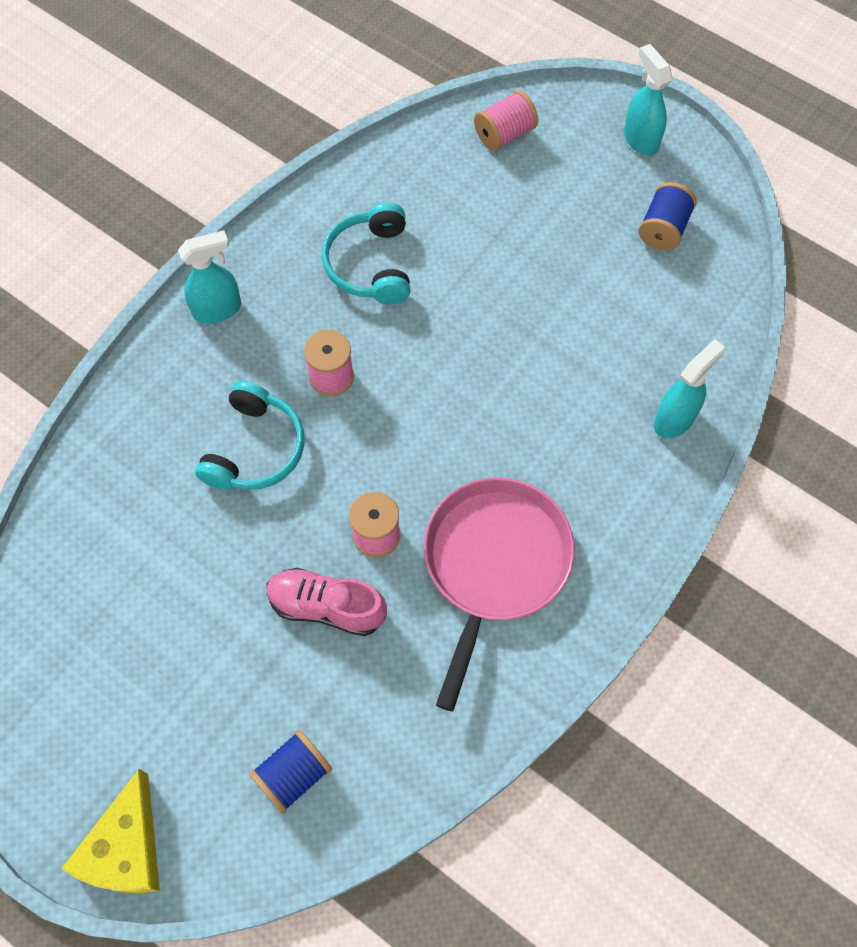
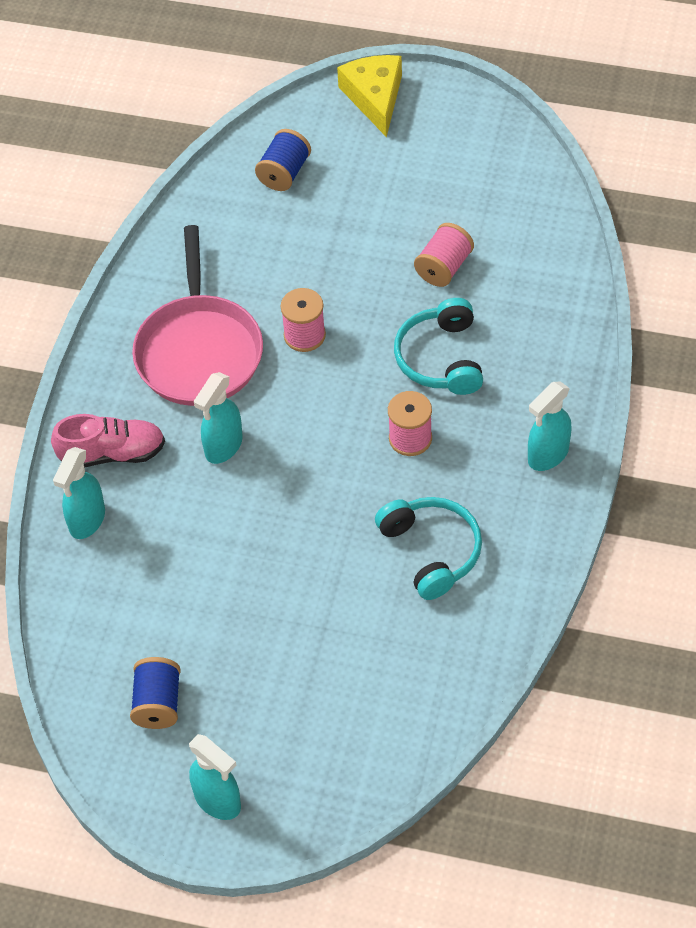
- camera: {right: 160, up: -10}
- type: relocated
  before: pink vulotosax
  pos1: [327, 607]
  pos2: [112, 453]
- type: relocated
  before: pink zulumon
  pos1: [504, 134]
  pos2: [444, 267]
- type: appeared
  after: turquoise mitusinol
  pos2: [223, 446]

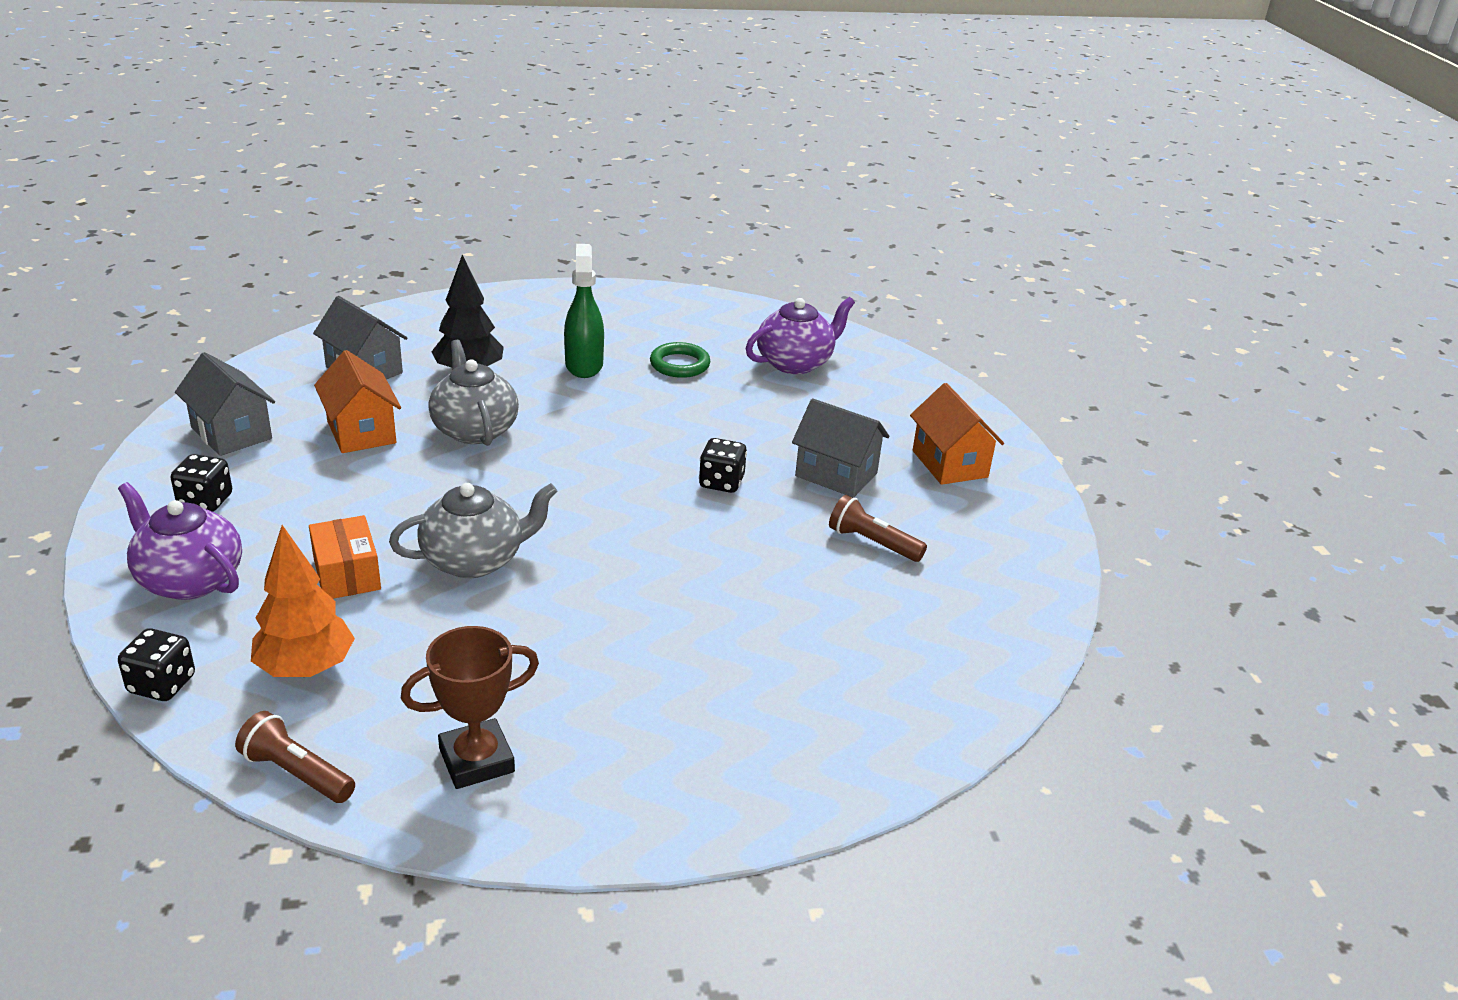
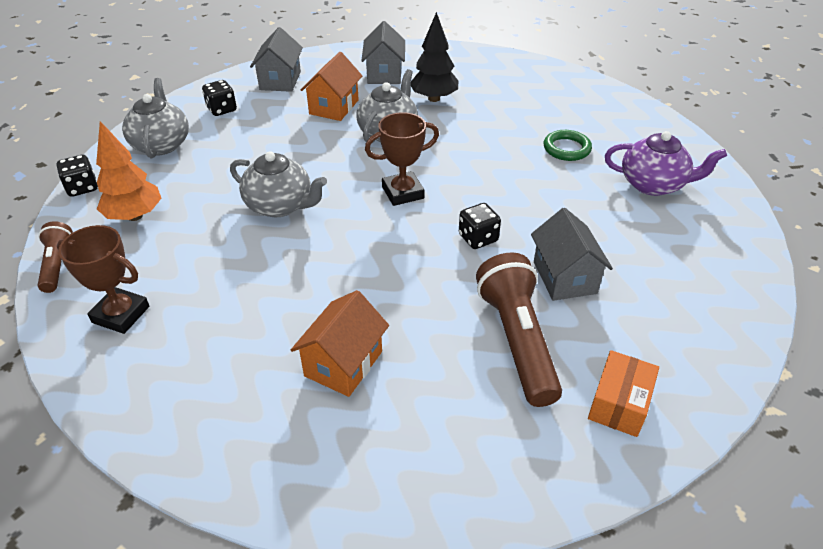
- camera: {right: 50, up: 10}
- type: colour
  before: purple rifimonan
  after: grey rifimonan
  pos1: [189, 580]
  pos2: [161, 144]
- type: relocated
  before: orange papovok
  pos1: [347, 574]
  pos2: [619, 404]
- type: missing
  before: green mitusinol
  pos1: [584, 365]
- type: size
  before: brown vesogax
  pos1: [872, 543]
  pos2: [517, 341]
  scale: 1.8
- type: relocated
  before: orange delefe
  pos1: [950, 464]
  pos2: [343, 364]
- type: appeared
  after: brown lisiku
  pos2: [403, 192]

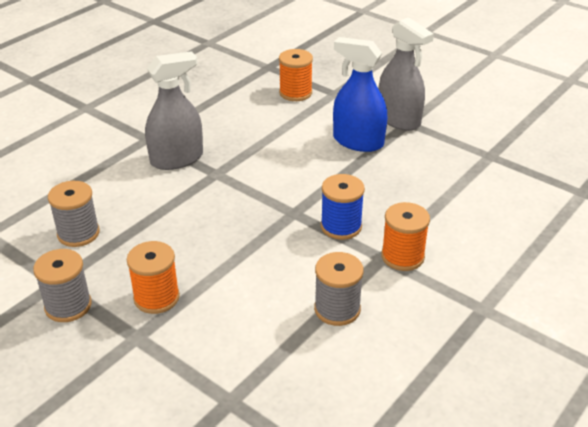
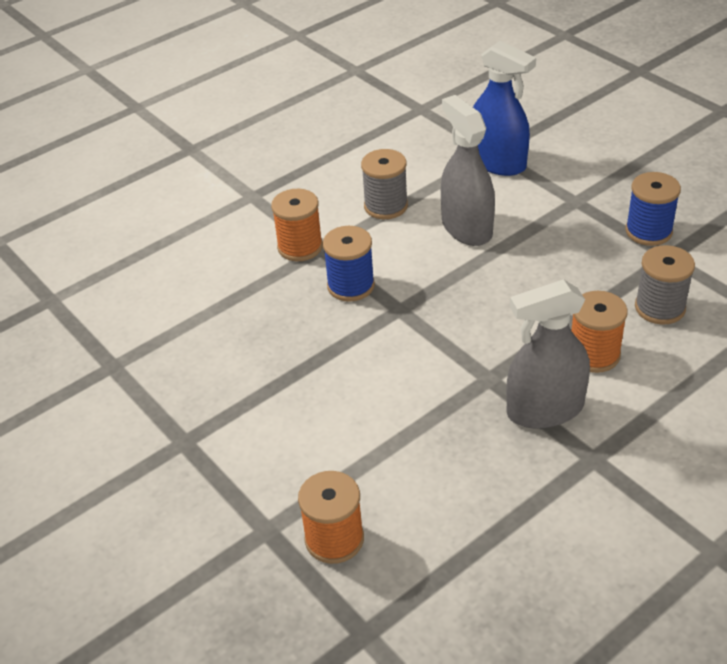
- camera: {right: -165, up: 5}
- type: colour
  before: grey zulumon
  after: blue zulumon
  pos1: [68, 306]
  pos2: [648, 231]
- type: relocated
  before: orange zulumon
  pos1: [156, 298]
  pos2: [594, 354]
- type: relocated
  before: blue mitusinol
  pos1: [358, 141]
  pos2: [497, 162]
- type: relocated
  before: grey mitusinol
  pos1: [399, 119]
  pos2: [466, 228]

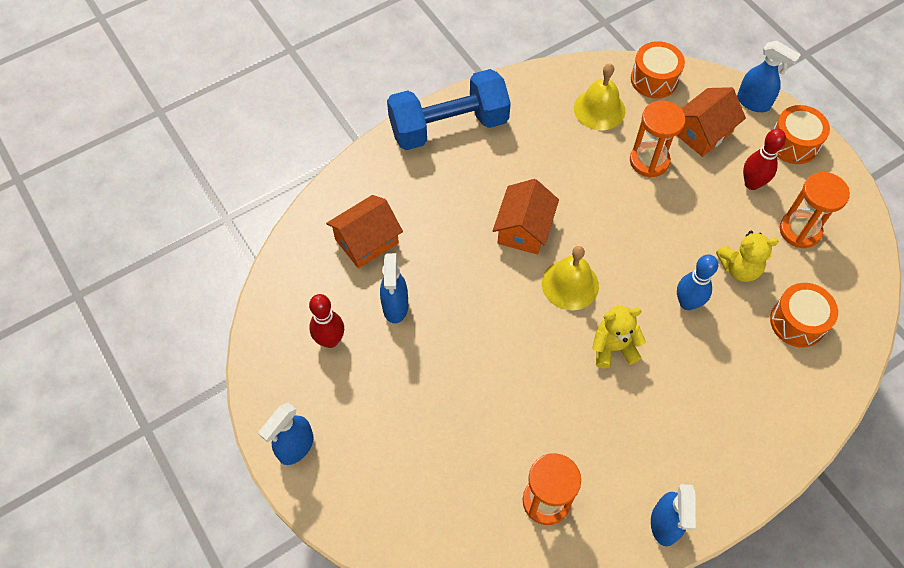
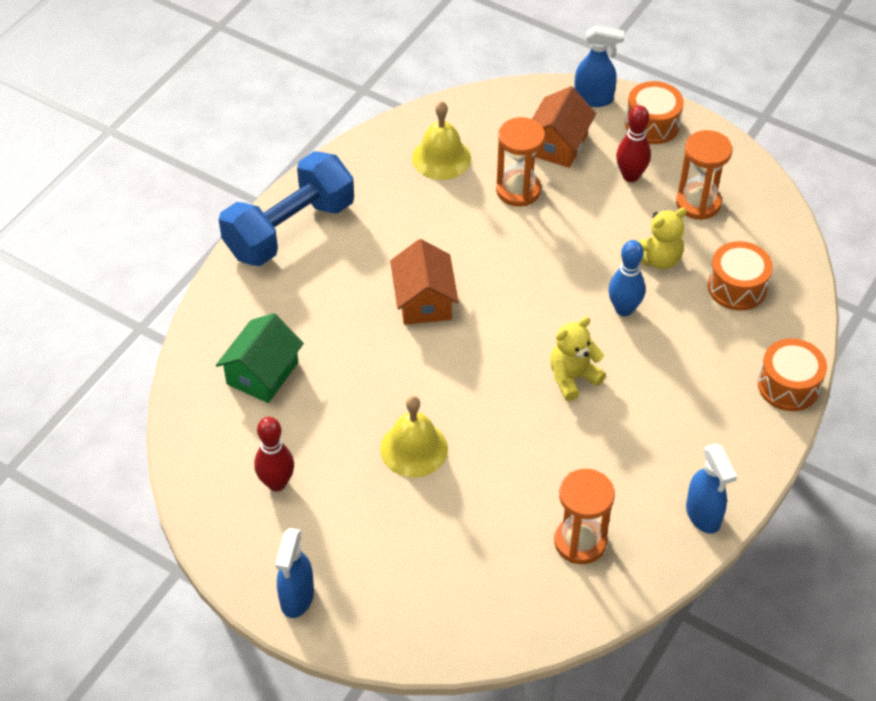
- camera: {right: -25, up: -10}
- type: colour
  before: orange delefe
  after: green delefe
  pos1: [366, 241]
  pos2: [262, 373]
- type: missing
  before: blue mitusinol
  pos1: [395, 306]
- type: relocated
  before: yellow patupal
  pos1: [570, 284]
  pos2: [414, 448]
- type: relocated
  before: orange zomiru
  pos1: [654, 79]
  pos2: [788, 386]

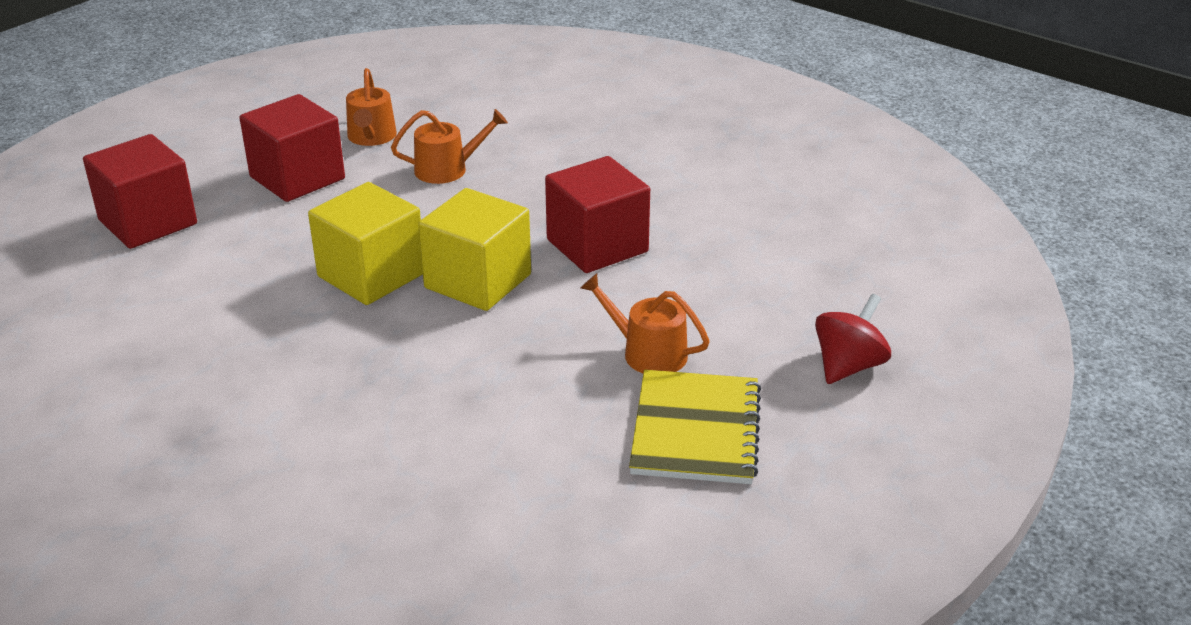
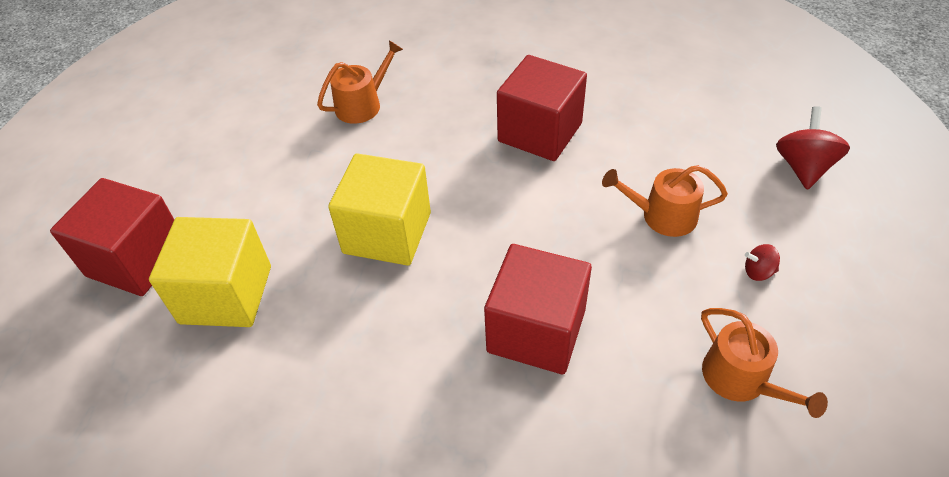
- camera: {right: -25, up: 15}
- type: relocated
  before: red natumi
  pos1: [297, 178]
  pos2: [536, 331]
- type: relocated
  before: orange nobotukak
  pos1: [371, 137]
  pos2: [741, 379]
- type: relocated
  before: yellow natumi
  pos1: [478, 281]
  pos2: [226, 294]
- type: exchanged
  before: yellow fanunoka
  after: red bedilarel
  pos1: [696, 430]
  pos2: [758, 272]

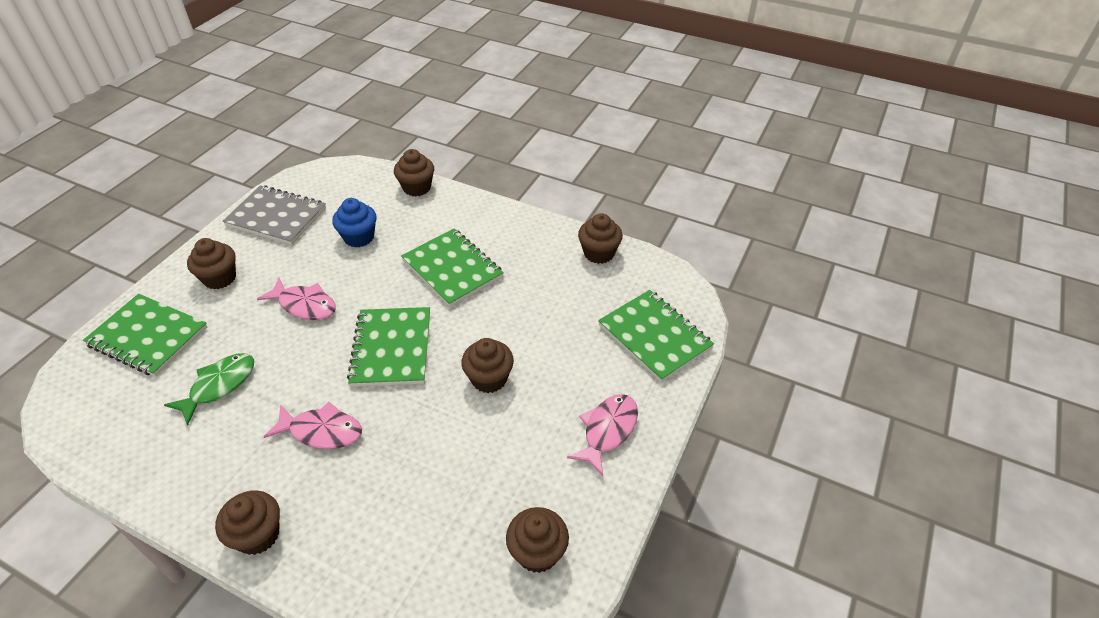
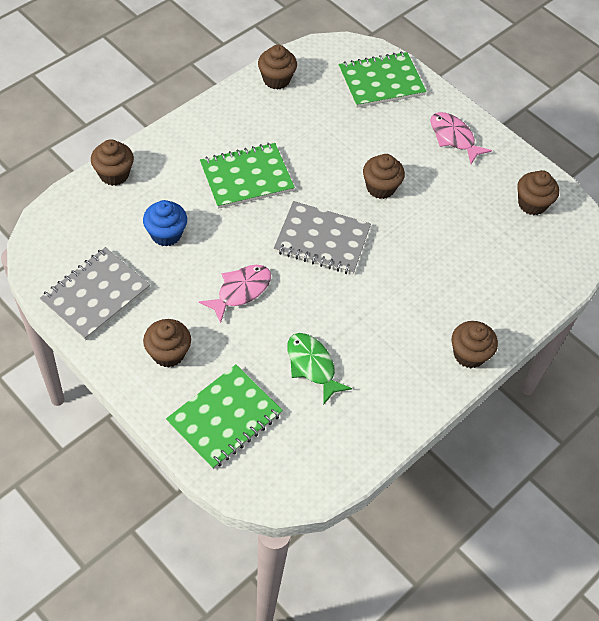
- camera: {right: -75, up: 10}
- type: missing
  before: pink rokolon
  pos1: [322, 431]
- type: colour
  before: green fanunoka
  after: grey fanunoka
  pos1: [391, 348]
  pos2: [322, 240]

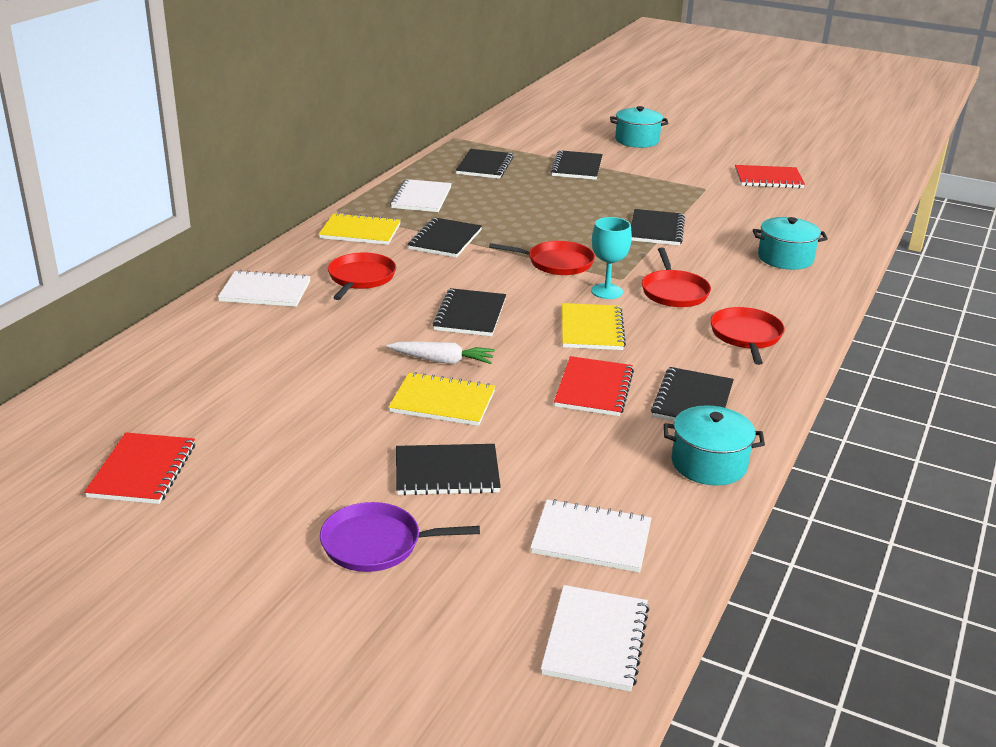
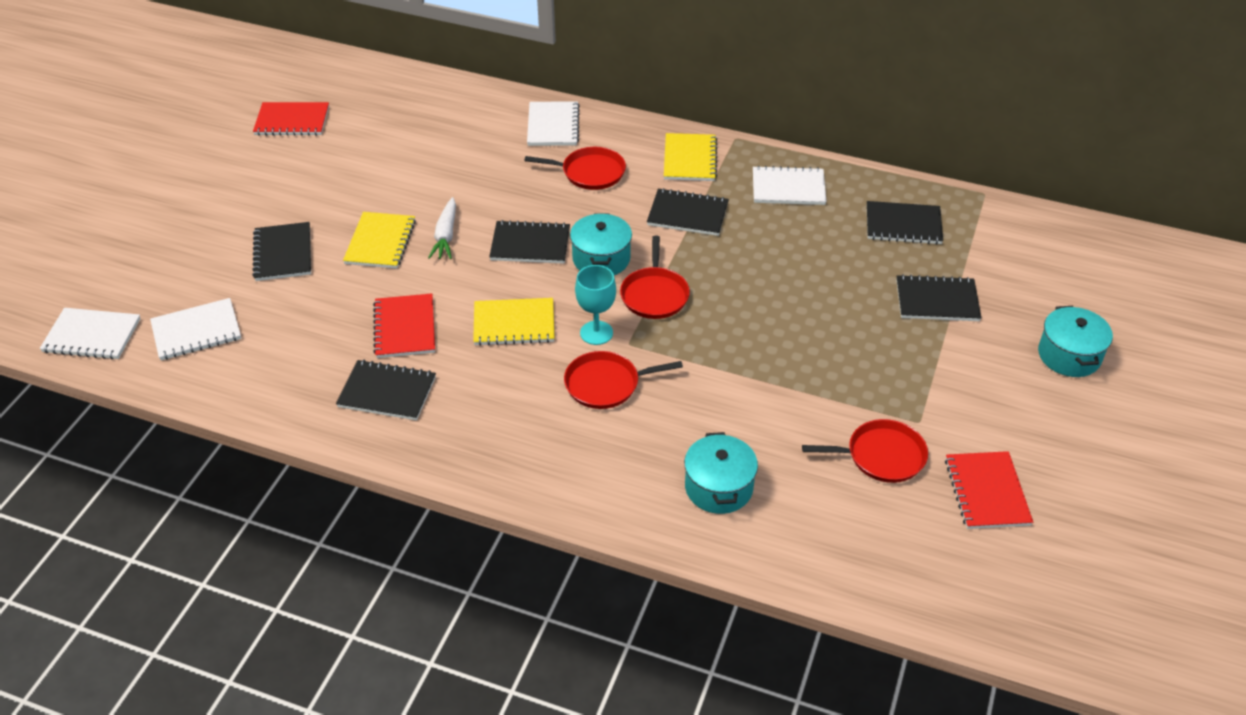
- camera: {right: 85, up: 15}
- type: missing
  before: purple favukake
  pos1: [376, 544]
- type: spun
  before: white fanunoka
  pos1: [591, 539]
  pos2: [196, 331]
  turn: 60
- type: spun
  before: red fanunoka
  pos1: [593, 389]
  pos2: [405, 328]
  turn: 75
- type: missing
  before: black fanunoka
  pos1: [656, 229]
- type: relocated
  before: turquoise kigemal
  pos1: [709, 464]
  pos2: [601, 259]
- type: relocated
  before: red favukake
  pos1: [746, 336]
  pos2: [881, 456]

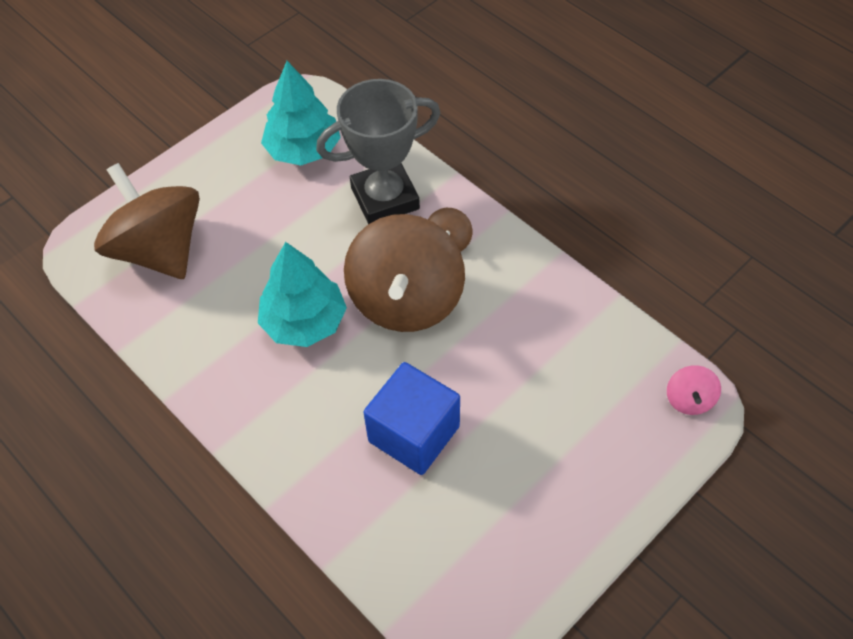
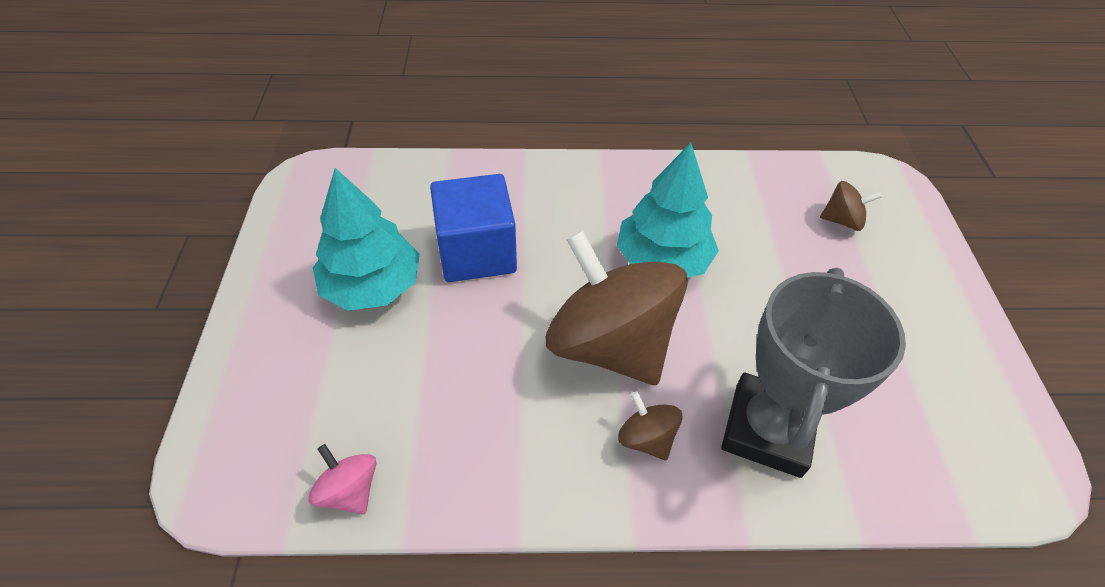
- camera: {right: 130, up: -5}
- type: size
  before: brown bedilarel
  pos1: [159, 250]
  pos2: [842, 220]
  scale: 0.42
- type: relocated
  before: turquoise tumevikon
  pos1: [303, 150]
  pos2: [372, 286]
- type: relocated
  before: pink bedilarel
  pos1: [689, 400]
  pos2: [349, 490]

